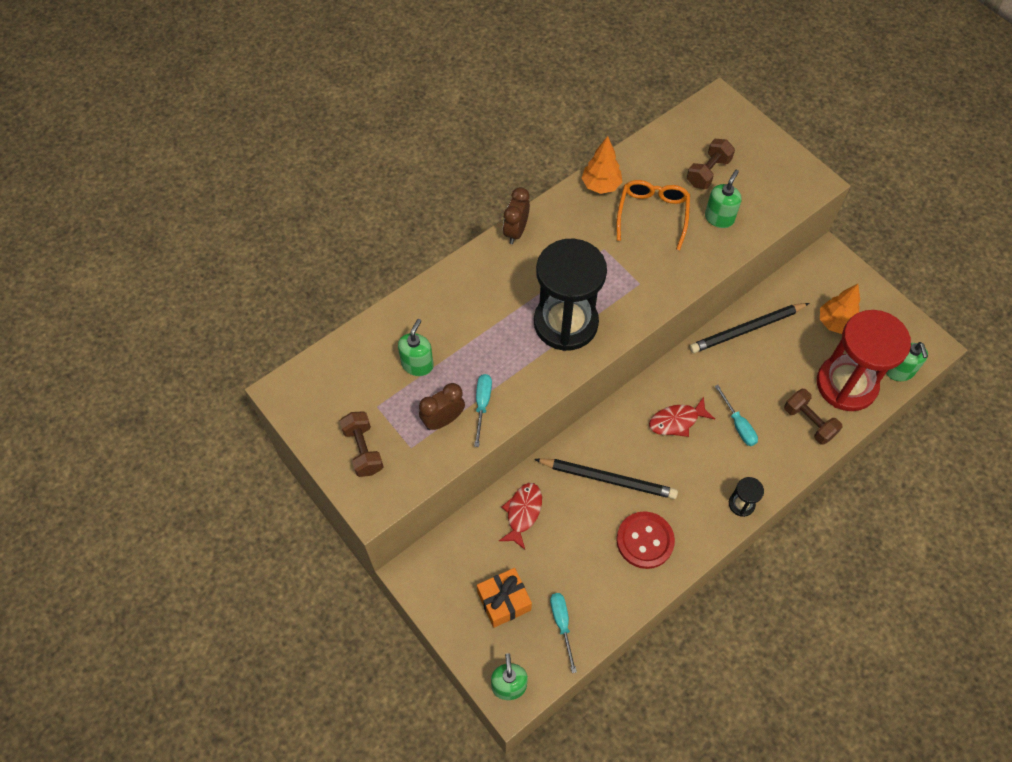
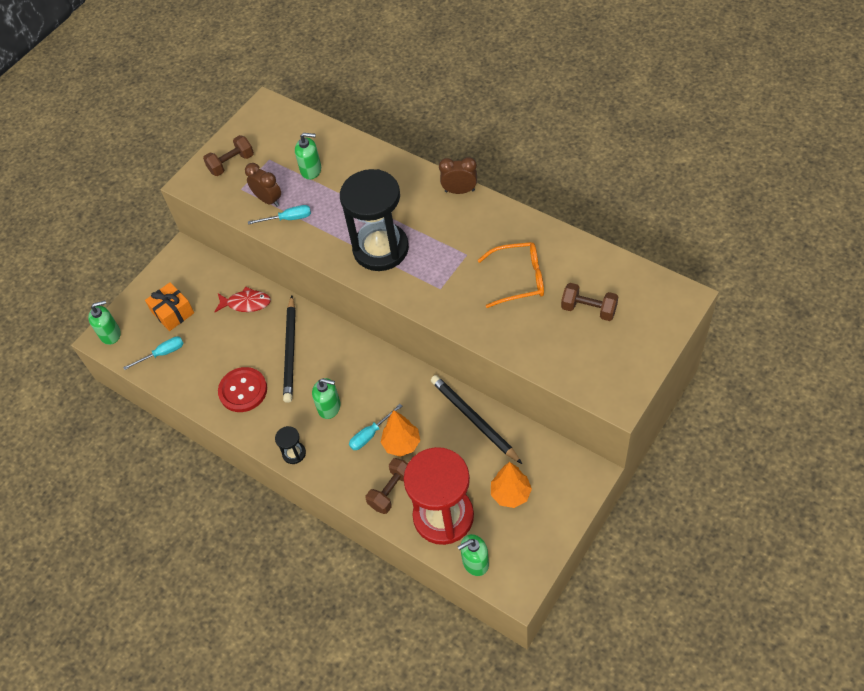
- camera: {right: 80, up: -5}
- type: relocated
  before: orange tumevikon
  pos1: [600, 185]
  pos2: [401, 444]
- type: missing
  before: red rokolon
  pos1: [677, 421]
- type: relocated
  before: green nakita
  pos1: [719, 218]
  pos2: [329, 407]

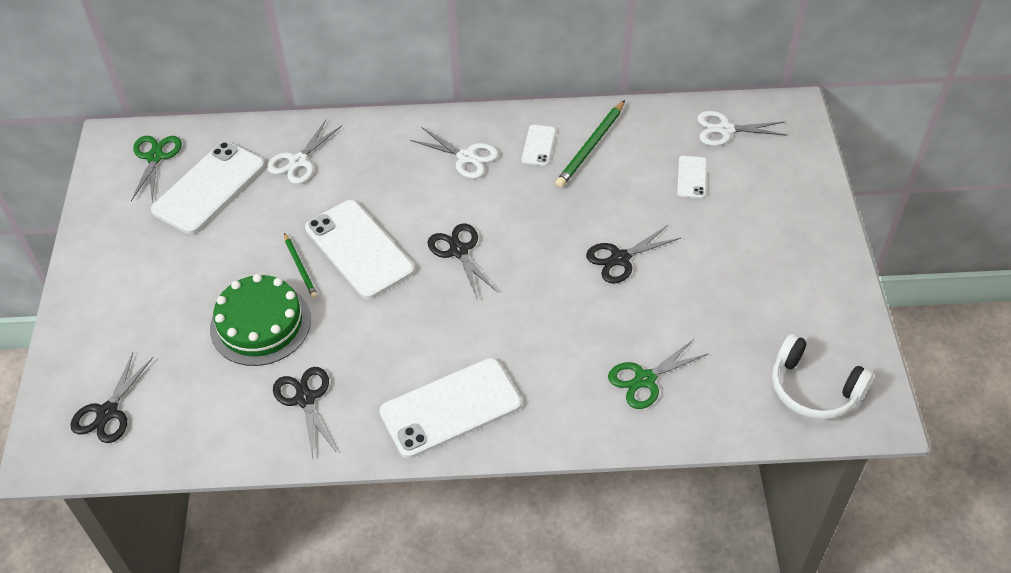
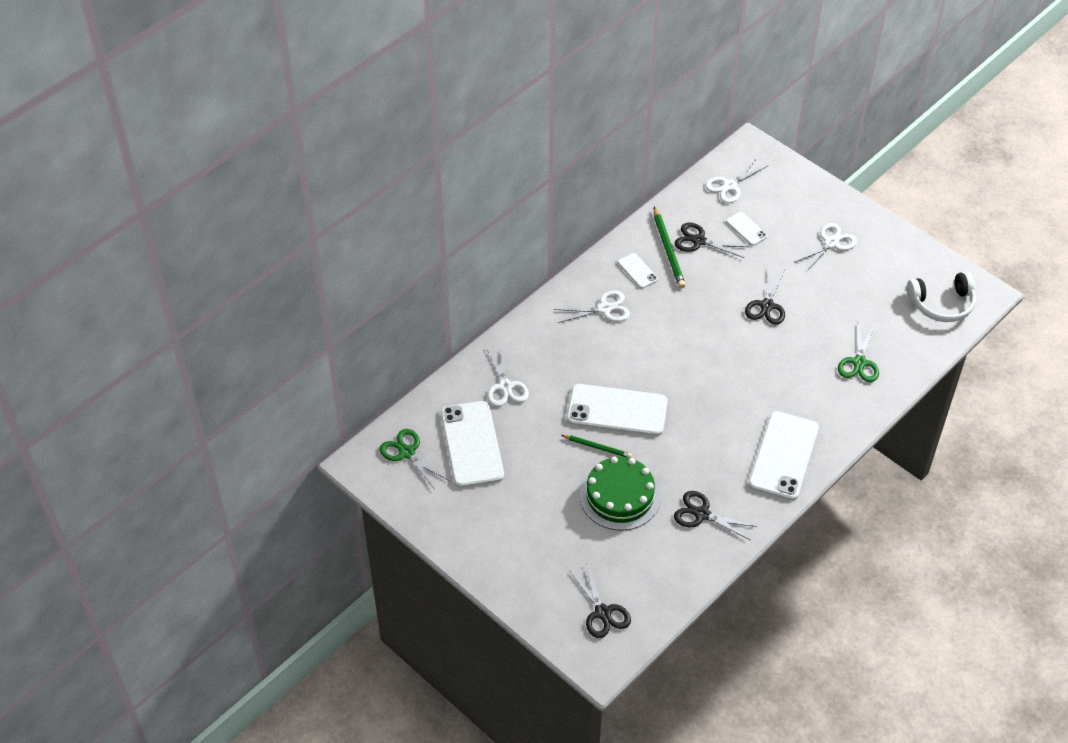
- camera: {right: -45, up: 0}
- type: relocated
  before: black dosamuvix
  pos1: [459, 251]
  pos2: [698, 241]
- type: appeared
  after: white dosamuvix
  pos2: [831, 243]

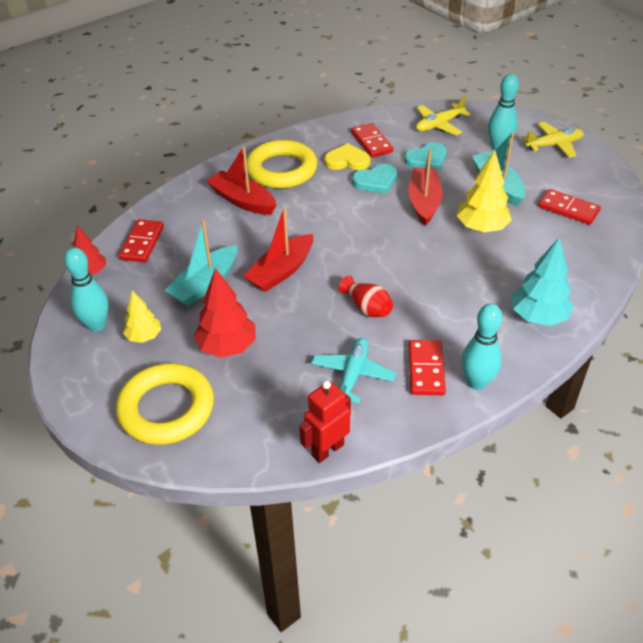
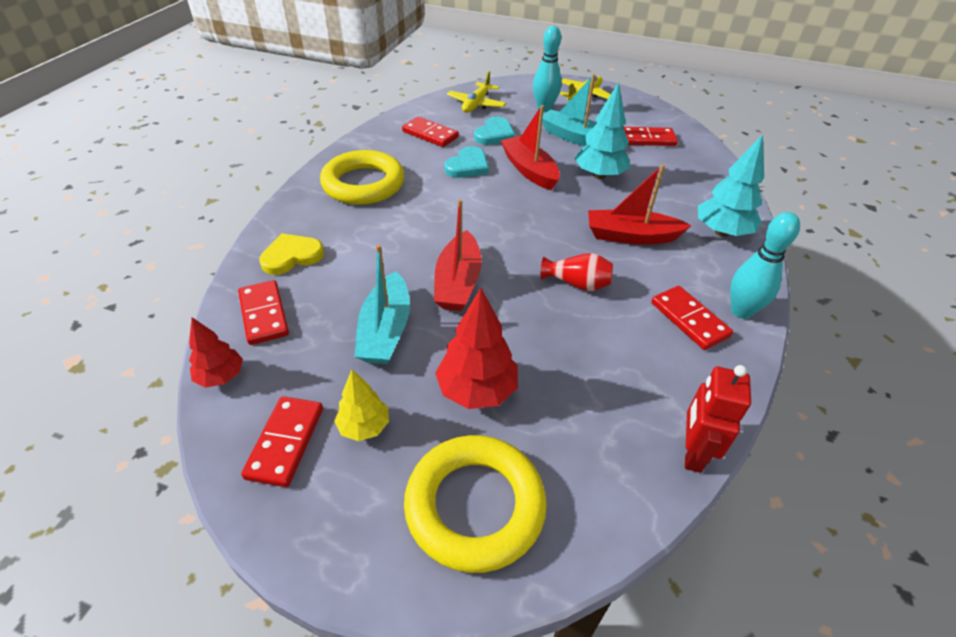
- camera: {right: -35, up: 0}
- type: exchanged
  before: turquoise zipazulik
  after: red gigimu
  pos1: [96, 325]
  pos2: [285, 442]
- type: relocated
  before: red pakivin
  pos1: [242, 201]
  pos2: [631, 236]
- type: missing
  before: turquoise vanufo
  pos1: [352, 375]
- type: relocated
  before: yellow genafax
  pos1: [347, 161]
  pos2: [292, 256]
- type: colour
  before: yellow tumevikon
  after: turquoise tumevikon
  pos1: [481, 228]
  pos2: [599, 175]

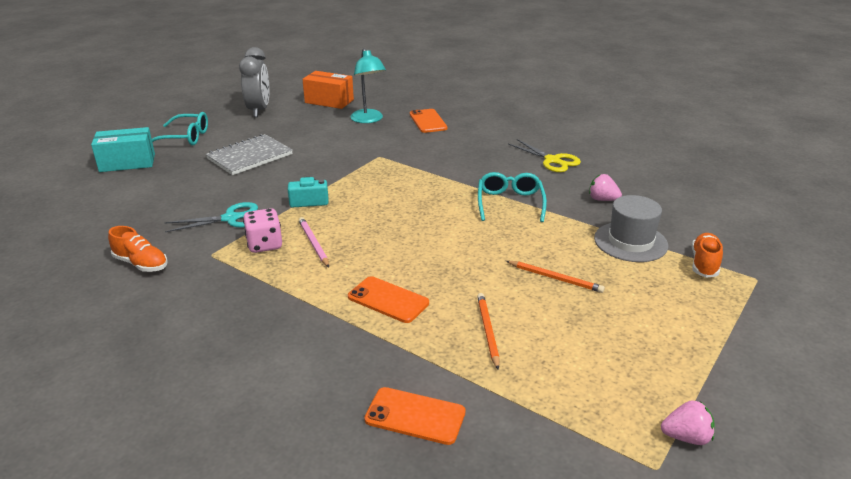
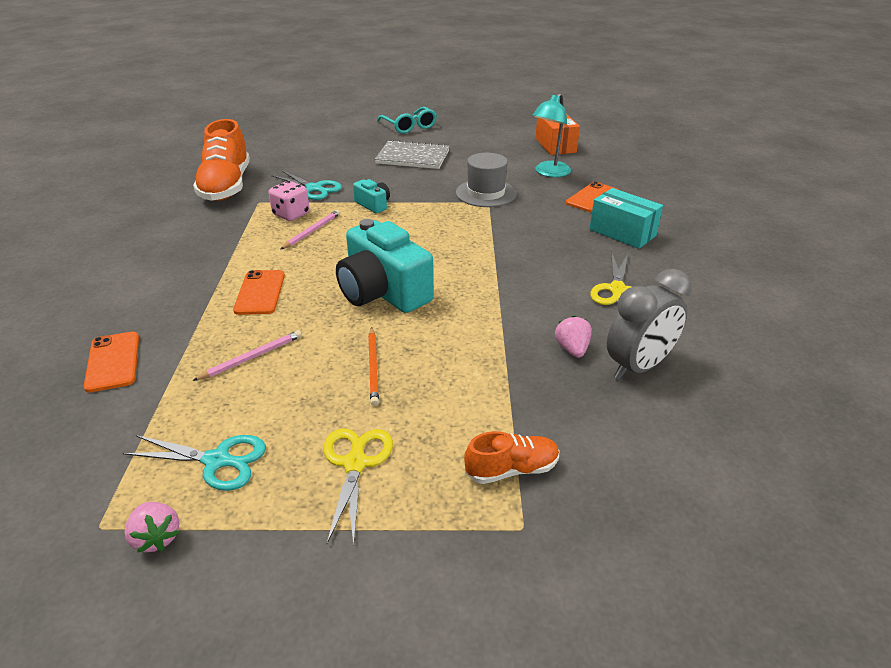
- camera: {right: 55, up: 5}
- type: relocated
  before: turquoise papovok
  pos1: [127, 163]
  pos2: [622, 232]
- type: size
  before: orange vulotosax
  pos1: [141, 264]
  pos2: [226, 186]
  scale: 1.95
- type: relocated
  before: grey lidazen
  pos1: [259, 110]
  pos2: [638, 367]
- type: colour
  before: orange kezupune
  after: pink kezupune
  pos1: [487, 331]
  pos2: [252, 357]
- type: missing
  before: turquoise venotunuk
  pos1: [510, 203]
- type: relocated
  before: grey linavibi
  pos1: [630, 242]
  pos2: [486, 193]
- type: appeared
  after: turquoise dosamuvix
  pos2: [218, 461]
- type: appeared
  after: yellow dosamuvix
  pos2: [355, 462]
- type: appeared
  after: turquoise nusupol
  pos2: [383, 292]

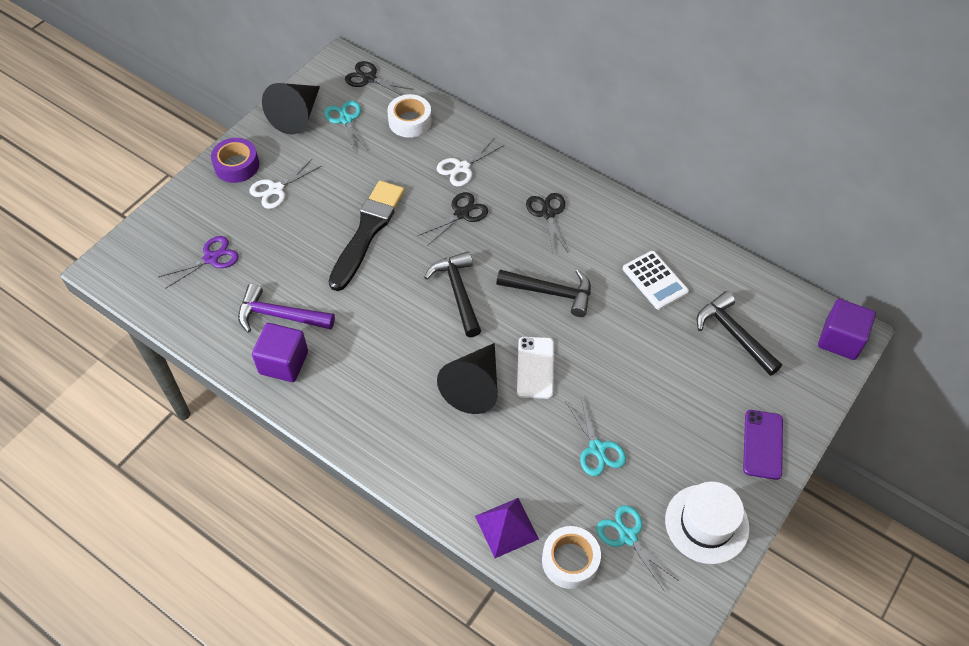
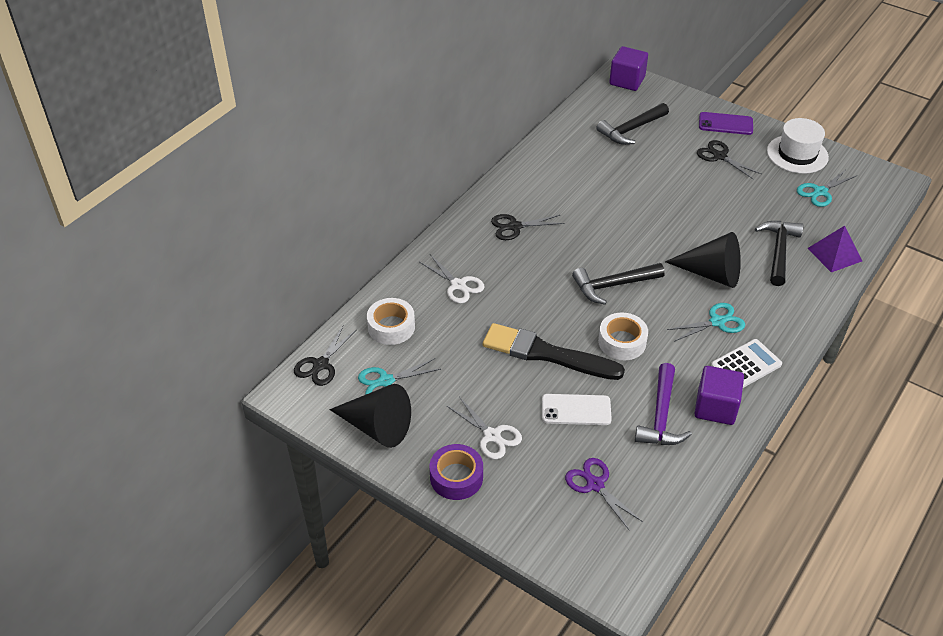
- camera: {right: -90, up: -10}
- type: relocated
  before: black dosamuvix
  pos1: [461, 214]
  pos2: [719, 156]
- type: relocated
  before: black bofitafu
  pos1: [551, 292]
  pos2: [778, 251]
- type: relocated
  before: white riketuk
  pos1: [535, 367]
  pos2: [576, 410]
- type: relocated
  before: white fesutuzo
  pos1: [570, 561]
  pos2: [622, 342]
- type: relocated
  before: turquoise dosamuvix
  pos1: [597, 449]
  pos2: [717, 322]
- type: relocated
  before: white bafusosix
  pos1: [655, 280]
  pos2: [746, 365]

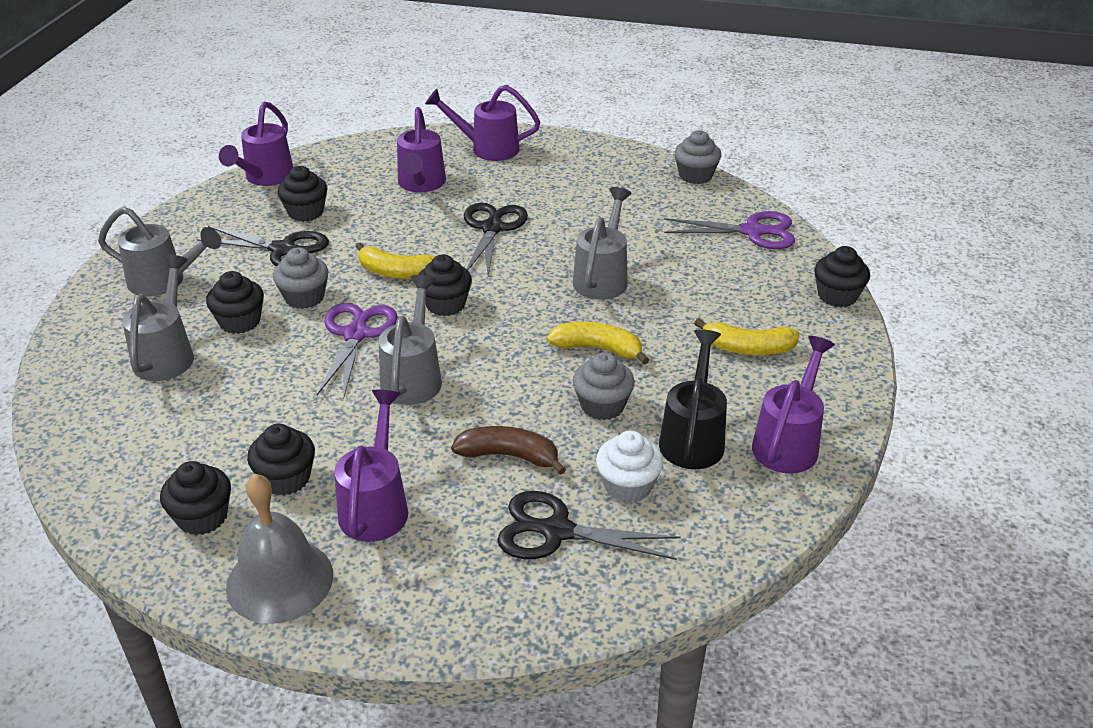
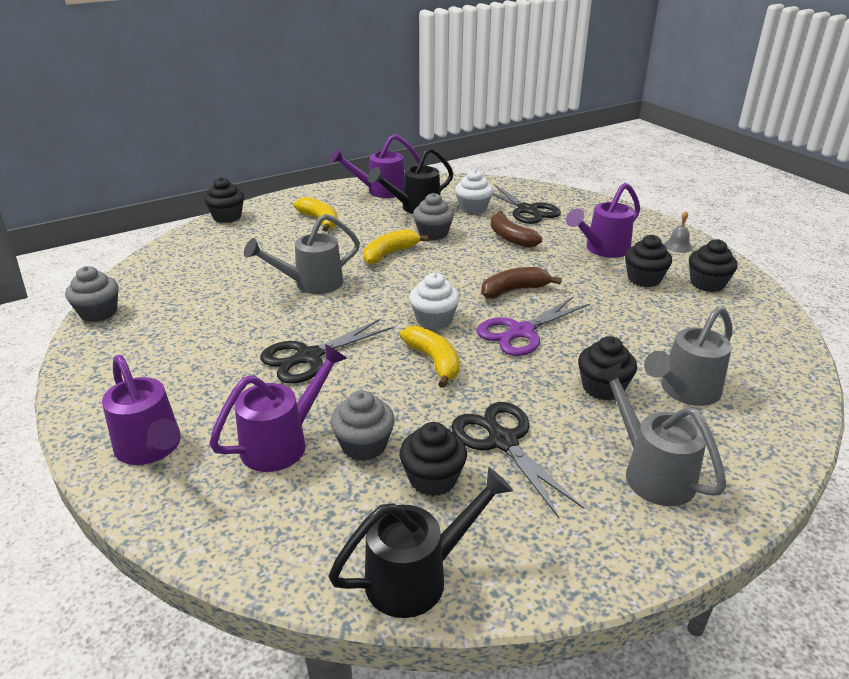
- camera: {right: -135, up: -5}
- type: colour
  before: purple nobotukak
  after: black nobotukak
  pos1: [265, 178]
  pos2: [417, 576]
- type: size
  before: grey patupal
  pos1: [280, 580]
  pos2: [678, 246]
  scale: 0.44
- type: relocated
  before: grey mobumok
  pos1: [304, 297]
  pos2: [364, 445]
- type: exchanged
  before: grey nobotukak
  after: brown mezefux
  pos1: [413, 376]
  pos2: [514, 290]
- type: colour
  before: black mobumok
  after: white mobumok
  pos1: [445, 304]
  pos2: [434, 320]
- type: spun
  before: yellow mezefux
  pos1: [597, 349]
  pos2: [389, 254]
  turn: 75
- type: missing
  before: purple dosamuvix
  pos1: [752, 232]

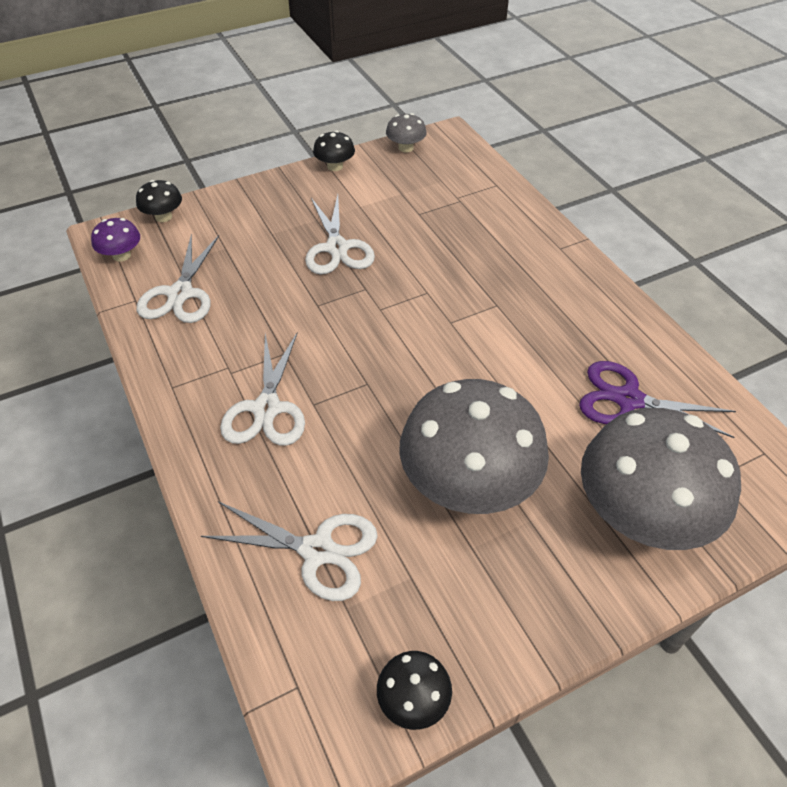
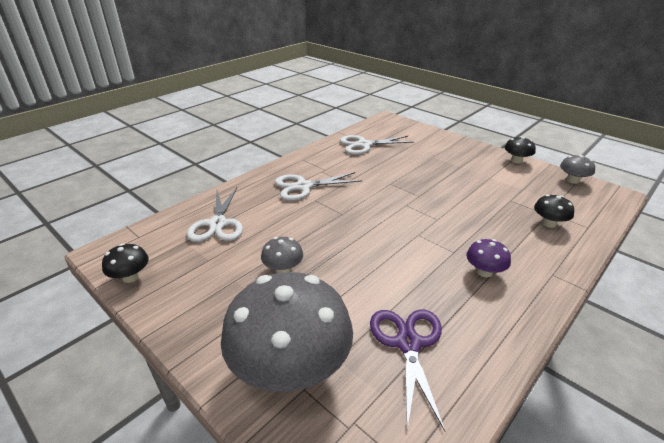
- camera: {right: 70, up: -15}
- type: relocated
  before: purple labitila
  pos1: [121, 255]
  pos2: [484, 272]
- type: relocated
  before: black labitila
  pos1: [163, 216]
  pos2: [549, 223]
- type: missing
  before: white dosamuvix
  pos1: [337, 248]
- type: size
  before: grey labitila
  pos1: [468, 484]
  pos2: [283, 269]
  scale: 0.43

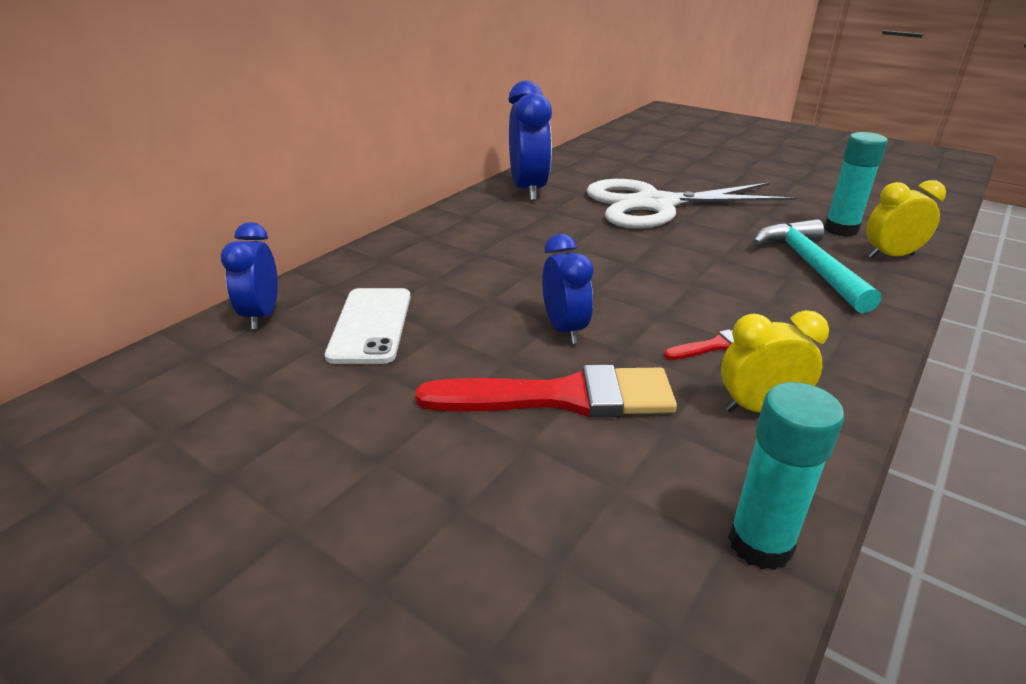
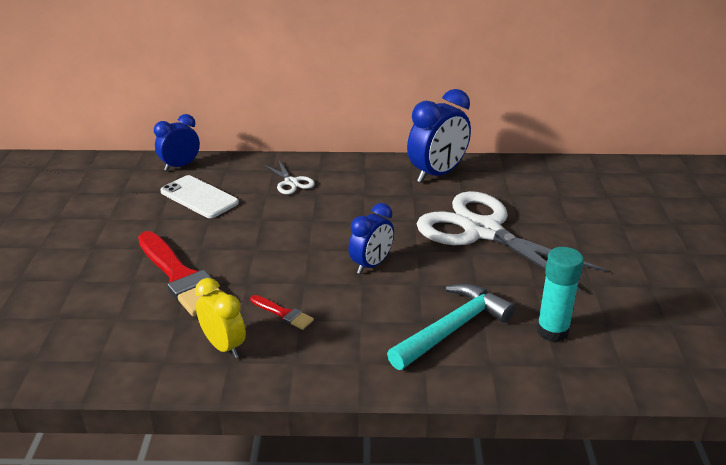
- camera: {right: 55, up: 0}
- type: spun
  before: white riketuk
  pos1: [371, 325]
  pos2: [199, 197]
  turn: 75
- type: relocated
  before: blue lidazen
  pos1: [565, 329]
  pos2: [371, 265]
- type: missing
  before: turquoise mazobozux
  pos1: [760, 543]
- type: missing
  before: yellow lidazen
  pos1: [890, 256]
- type: appeared
  after: white dosamuvix
  pos2: [291, 182]

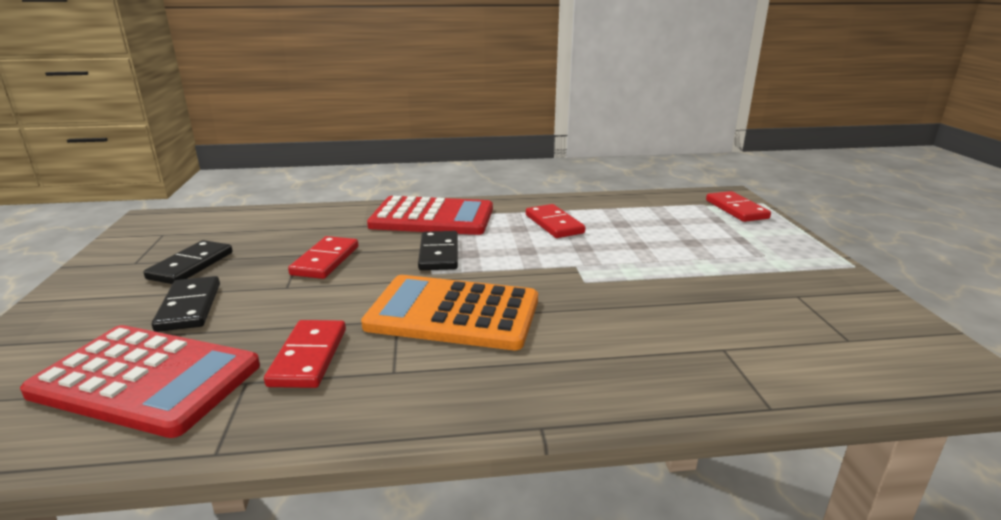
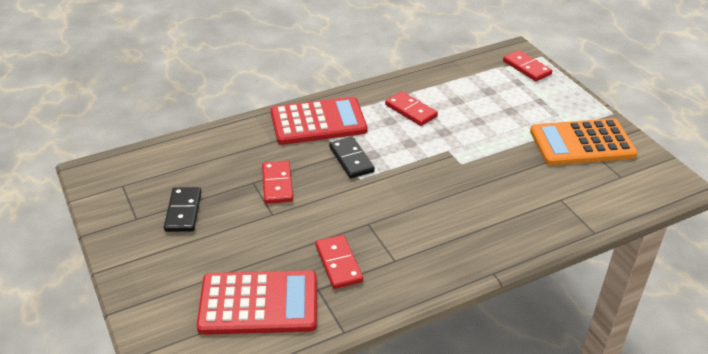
- camera: {right: -20, up: 15}
- type: missing
  before: black gigimu
  pos1: [189, 307]
- type: relocated
  before: orange bafusosix
  pos1: [453, 314]
  pos2: [582, 143]

